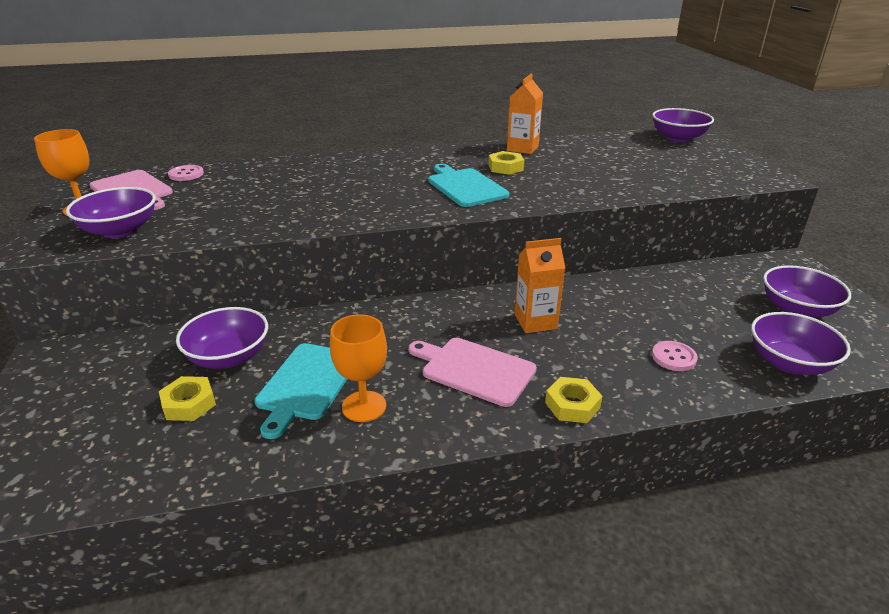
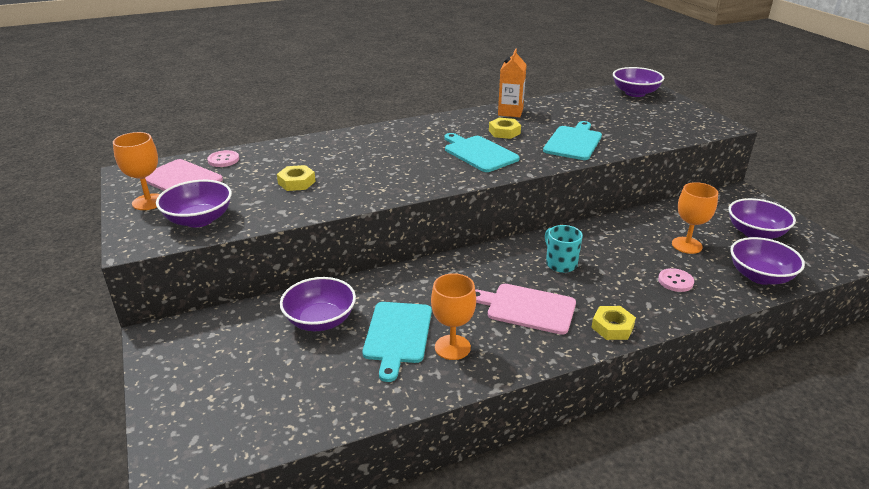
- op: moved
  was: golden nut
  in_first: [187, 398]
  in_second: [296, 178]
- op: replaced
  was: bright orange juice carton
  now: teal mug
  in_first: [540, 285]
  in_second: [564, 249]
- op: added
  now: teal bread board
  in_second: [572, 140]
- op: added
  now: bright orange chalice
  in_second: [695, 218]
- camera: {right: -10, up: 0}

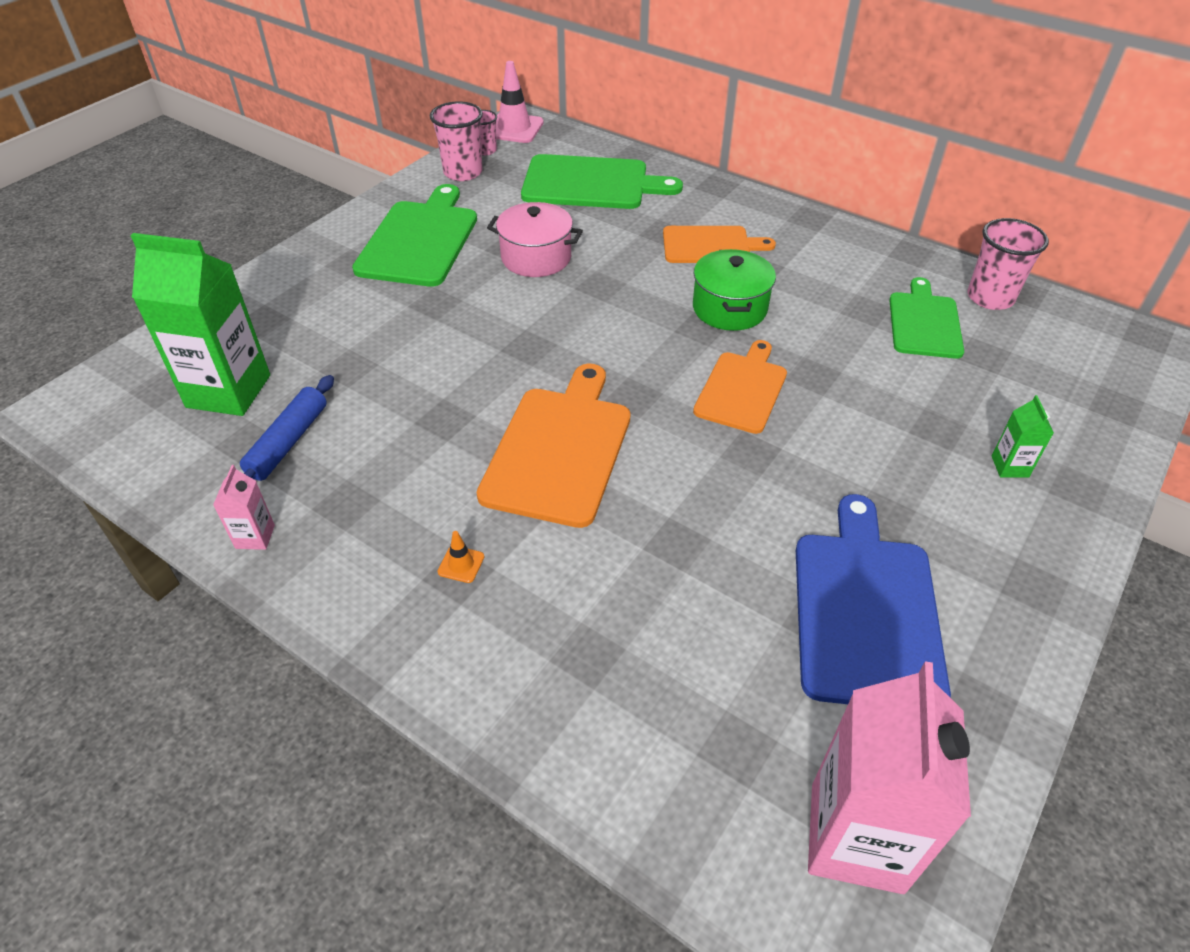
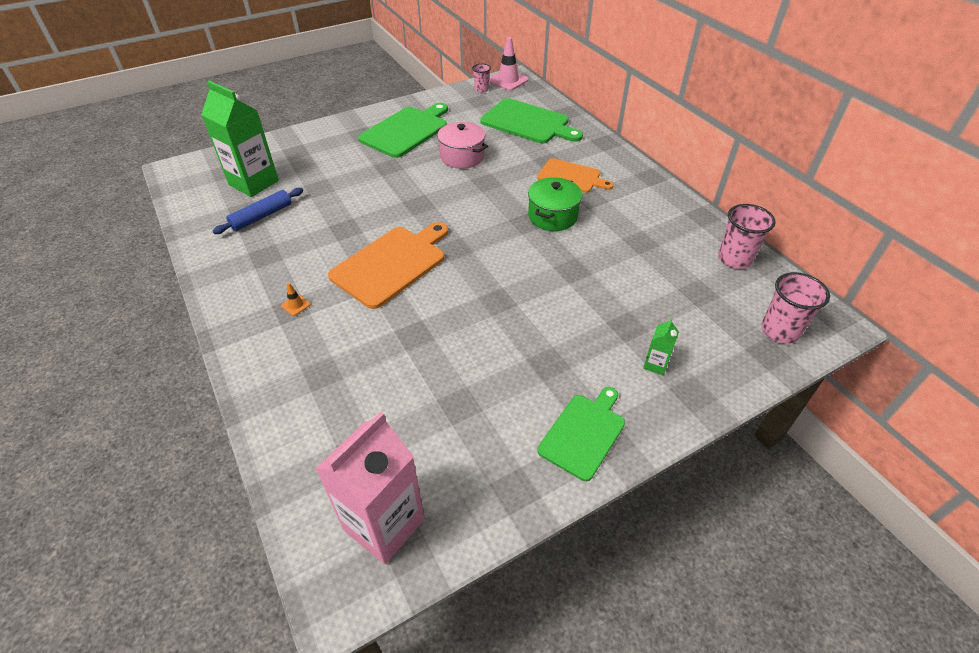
- op: removed
  was: pink juice carton
  in_first: [244, 507]
- op: moved
  was: pink cup
  in_first: [456, 141]
  in_second: [795, 308]
- op: removed
  was: bright orange bread board
  in_first: [740, 387]
- op: removed
  was: royal blue bread board
  in_first: [873, 599]
- op: moved
  was: emerald bread board
  in_first: [926, 318]
  in_second: [581, 434]
- camera: {right: 25, up: 0}

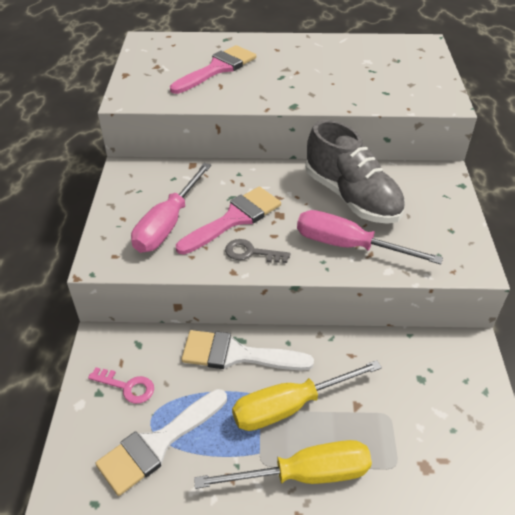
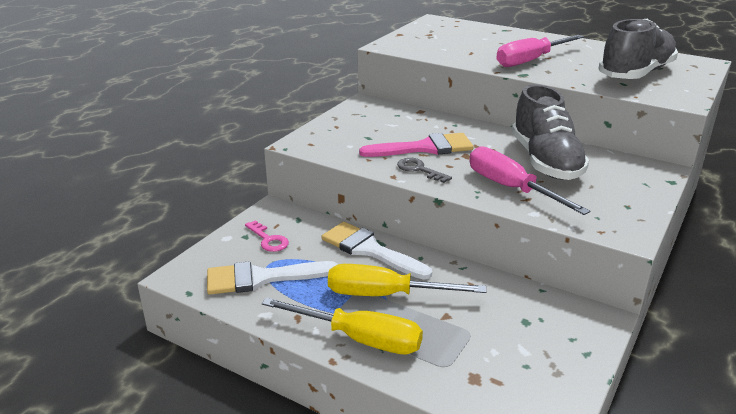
- op: moved
  was: pink screwdriver
  in_first: [171, 208]
  in_second: [540, 51]
- op: removed
  was: pink brush
  in_first: [213, 69]
- op: added
  now: ash-grey shoe
  in_second: [638, 49]
- camera: {right: 30, up: -15}

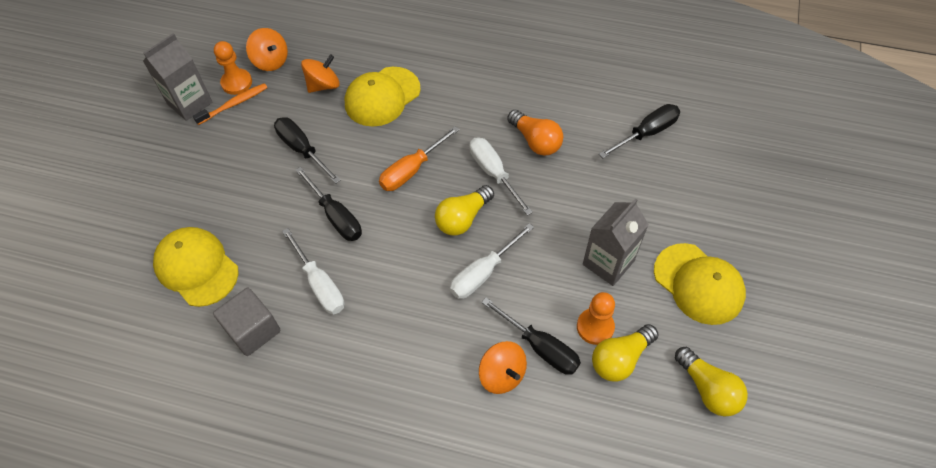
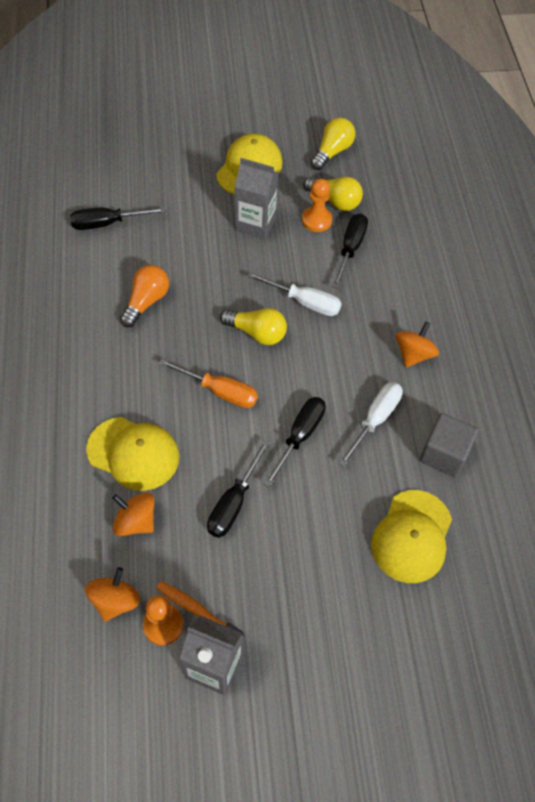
- op: removed
  was: pure white screwdriver
  in_first: [501, 176]
- op: moved
  was: bright orange toy top
  in_first: [503, 367]
  in_second: [417, 344]
- op: turned
  was: jet-black screwdriver
  in_first: [639, 131]
  in_second: [118, 218]
  clockwise: -45
- camera: {right: -115, up: 0}

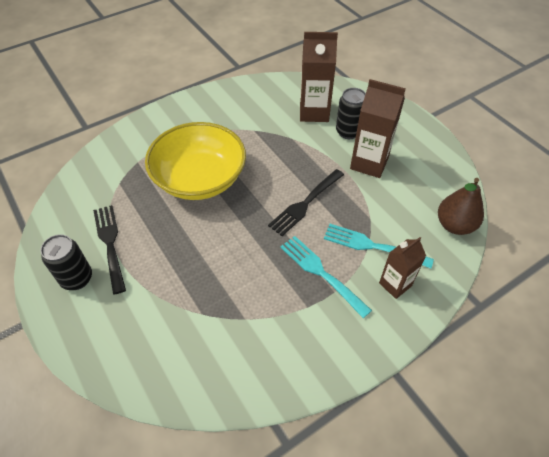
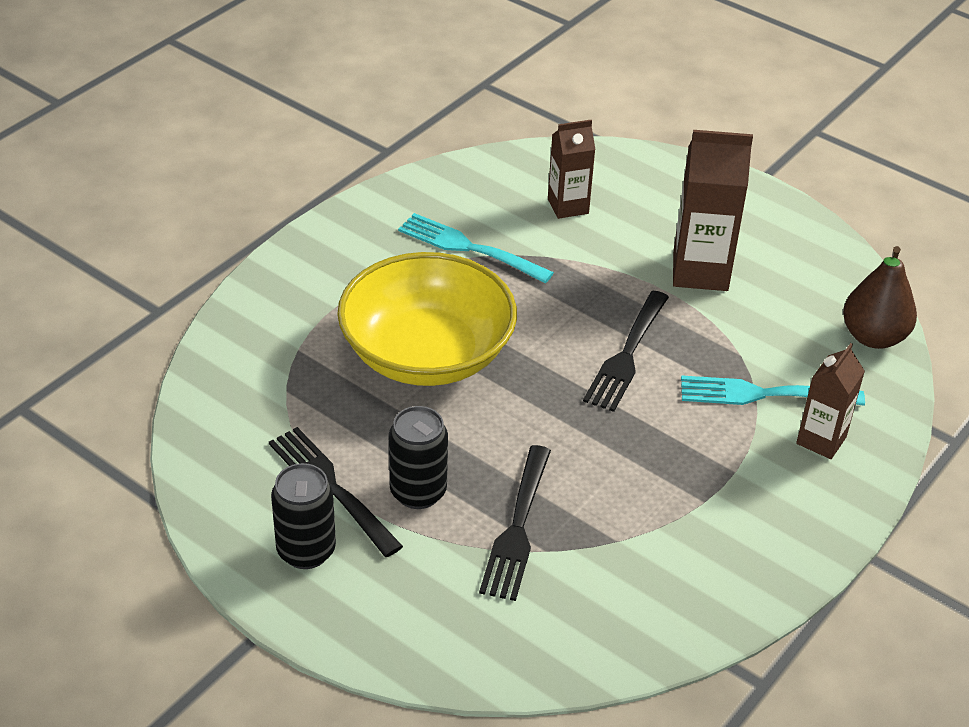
- op: moved
  was: teal table fork
  in_first: [326, 277]
  in_second: [476, 248]
- op: resized
  was: brown juice carton
  in_first: [319, 77]
  in_second: [572, 169]
  ratio: 0.63
- op: moved
  was: jet-black tin
  in_first: [351, 113]
  in_second: [418, 457]
- op: added
  now: jet-black table fork
  in_second: [515, 523]
- camera: {right: -20, up: -10}

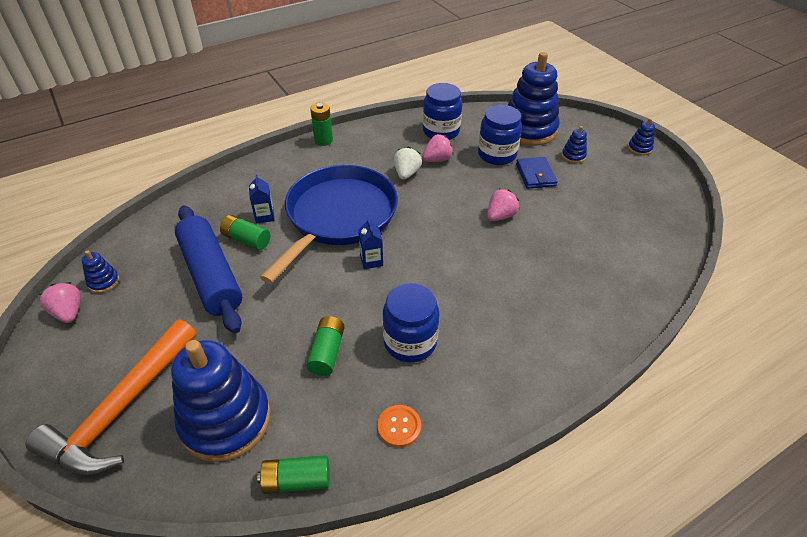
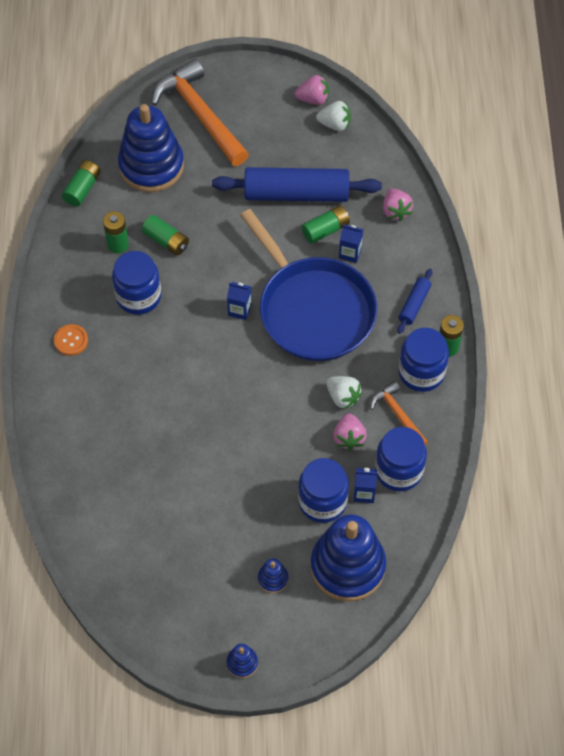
- op: replaced
  was: royal blue ring stacker
  now: pure white toy strawberry
  in_first: [100, 271]
  in_second: [333, 116]
- op: moved
  was: bright orange shirt button
  in_first: [399, 426]
  in_second: [71, 340]
- op: moved
  was: pink toy strawberry
  in_first: [503, 204]
  in_second: [398, 204]
- op: removed
  was: royal blue card wallet
  in_first: [537, 173]
- op: added
  now: emerald power cell
  in_second: [116, 232]
- op: added
  now: royal blue juice carton
  in_second: [365, 485]
- op: added
  now: bright orange hammer
  in_second: [399, 413]
- op: added
  now: royal blue rolling pin
  in_second: [414, 301]
- op: added
  now: royal blue jar
  in_second: [424, 360]
- camera: {right: 120, up: 15}

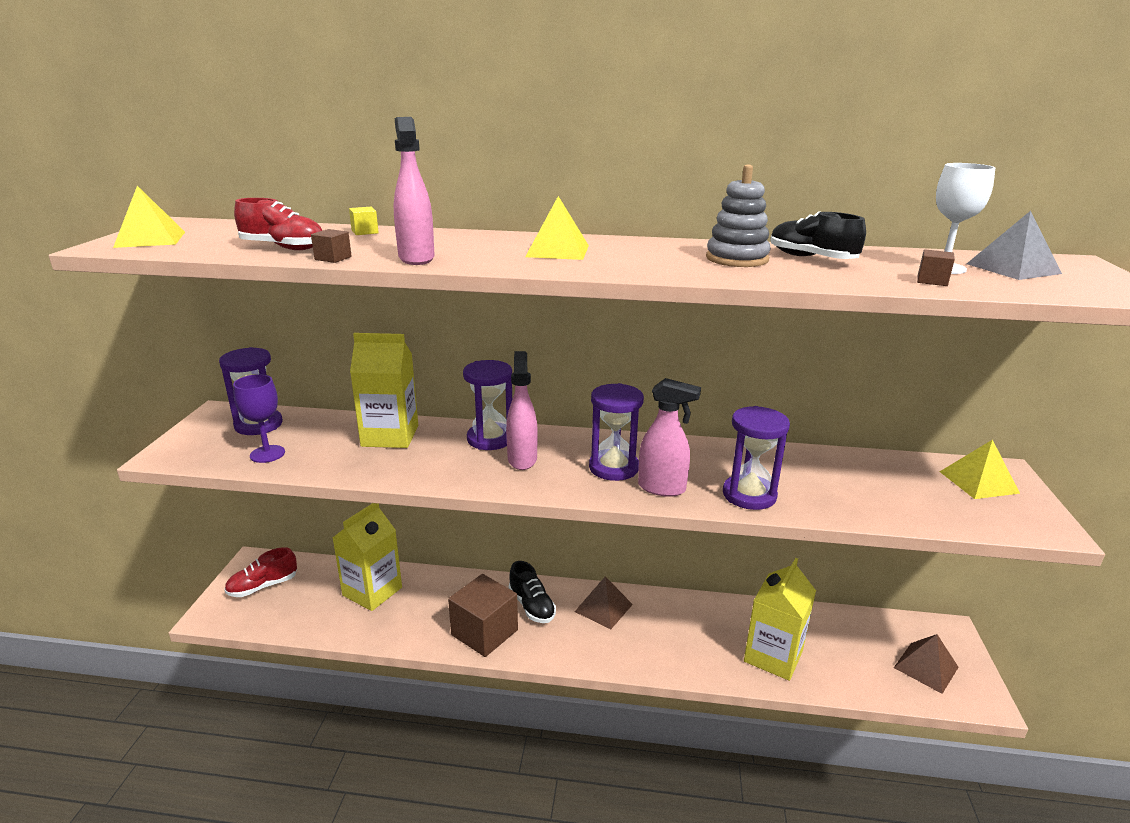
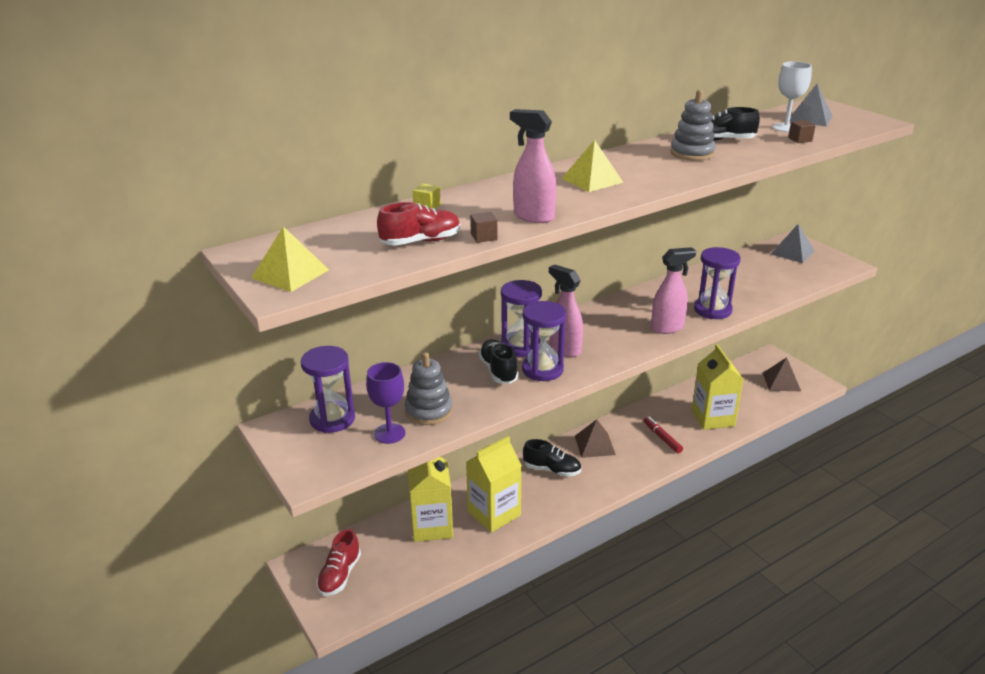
- op: moved
  was: golden juice carton
  in_first: [384, 390]
  in_second: [494, 484]
- op: removed
  was: brown block
  in_first: [483, 615]
- op: moved
  was: purple hourglass
  in_first: [616, 432]
  in_second: [544, 341]
- op: recoloured
  was: golden pyramid shape
  now: ash-grey pyramid shape
  in_first: [979, 469]
  in_second: [792, 243]
- op: added
  now: ash-grey ring stacker
  in_second: [429, 388]
- op: added
  now: jet-black shoe
  in_second: [499, 362]
- op: added
  now: red marker pen
  in_second: [663, 435]
- camera: {right: -40, up: 5}

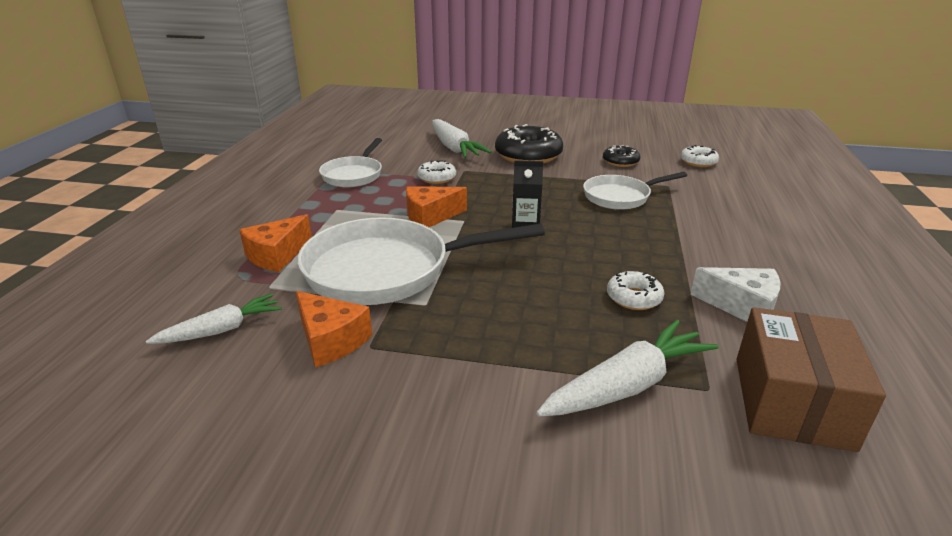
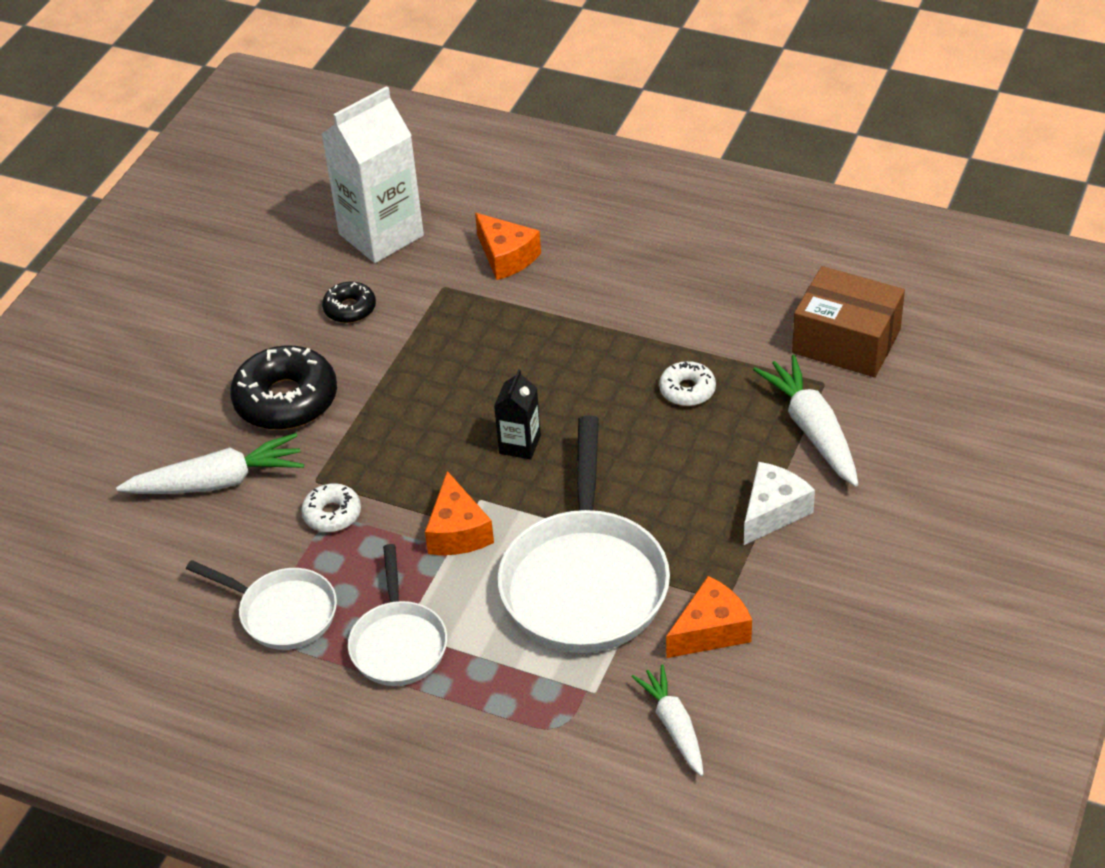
- op: moved
  was: bright orange cheese wedge
  in_first: [275, 243]
  in_second: [508, 246]
- op: moved
  was: pure white pan
  in_first: [635, 191]
  in_second: [397, 615]
- op: replaced
  was: pure white donut
  now: pure white juice carton
  in_first: [699, 156]
  in_second: [373, 174]
- op: moved
  was: pure white cheese wedge
  in_first: [735, 294]
  in_second: [779, 503]
- camera: {right: -75, up: 15}

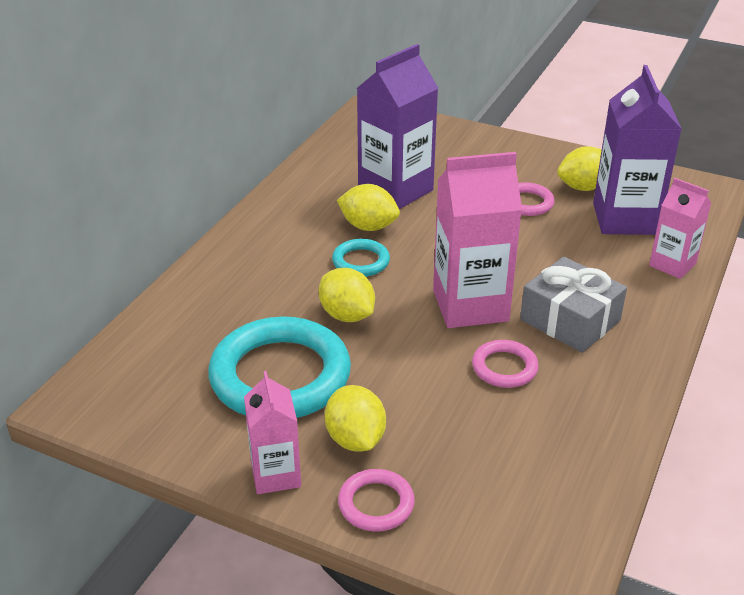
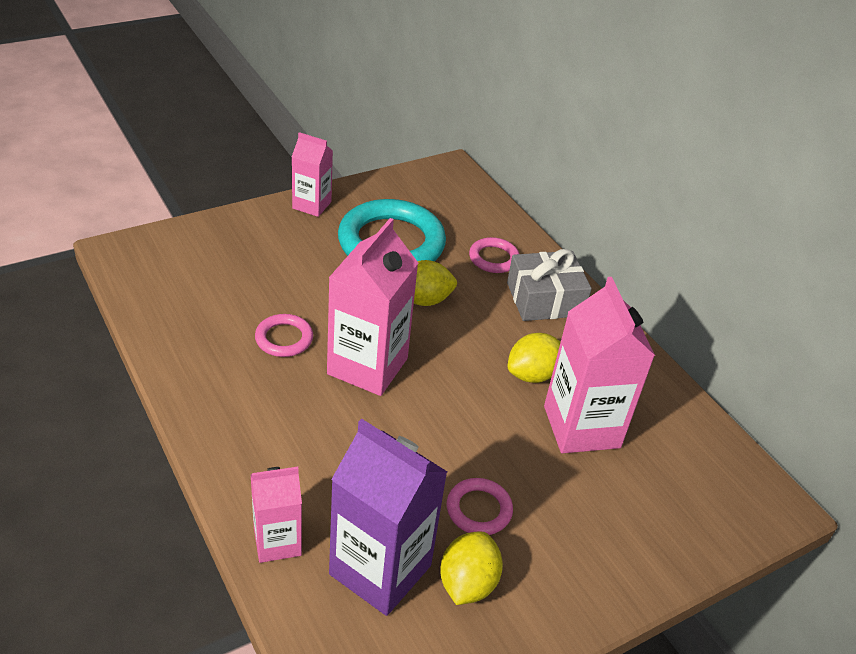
- op: removed
  was: golden citrus fruit
  in_first: [355, 418]
- op: removed
  was: teal ring
  in_first: [361, 258]
- op: moved
  was: pink ring
  in_first: [376, 500]
  in_second: [494, 255]
- op: recoloured
  was: purple juice carton
  now: pink juice carton
  in_first: [397, 126]
  in_second: [599, 365]
- op: moved
  was: ash-grey wrapped gift
  in_first: [573, 305]
  in_second: [549, 285]
- camera: {right: 120, up: 5}

